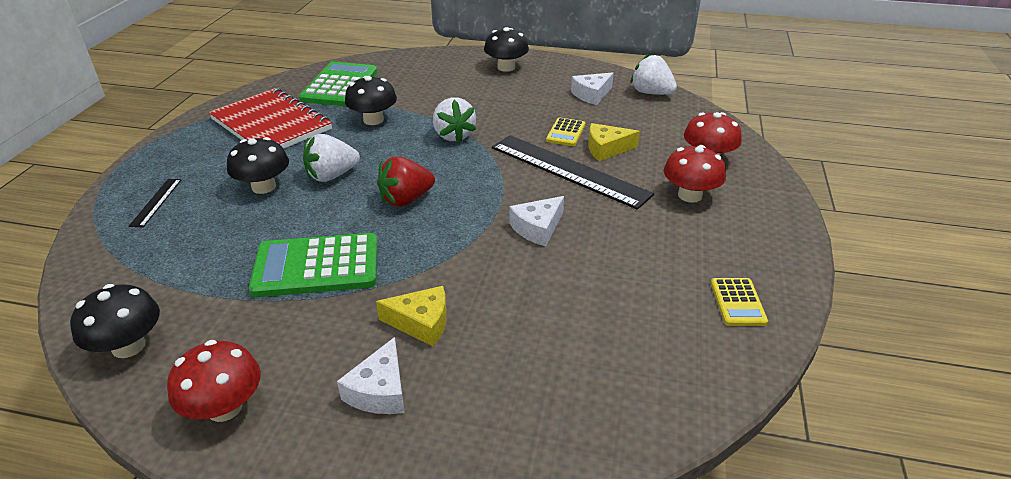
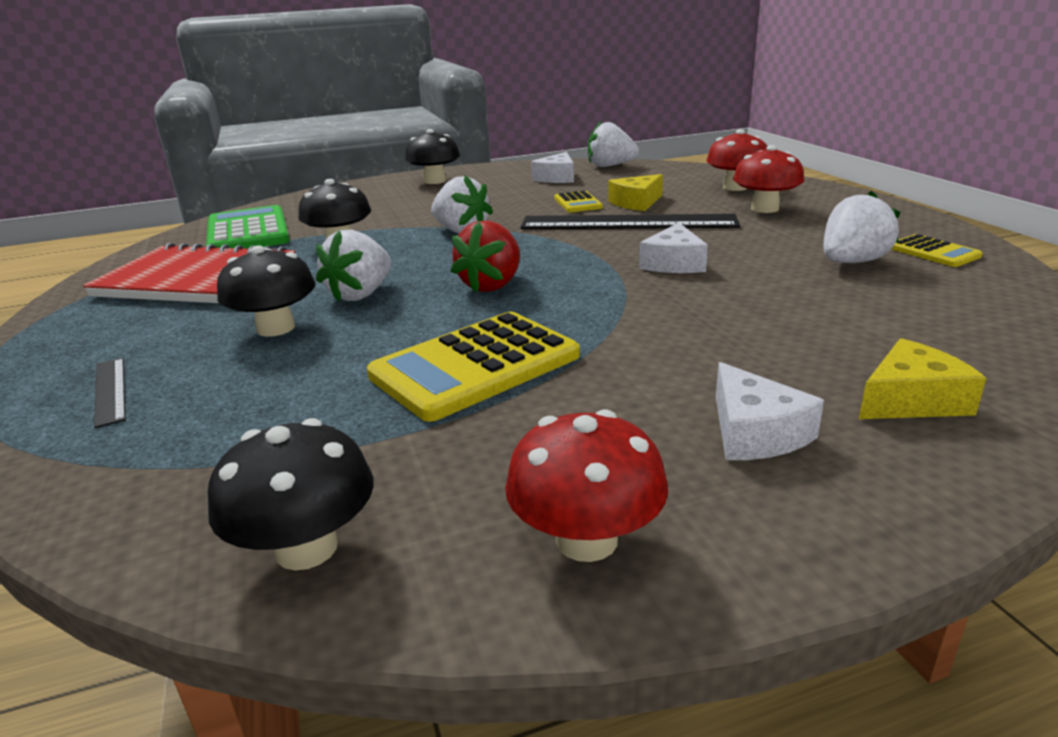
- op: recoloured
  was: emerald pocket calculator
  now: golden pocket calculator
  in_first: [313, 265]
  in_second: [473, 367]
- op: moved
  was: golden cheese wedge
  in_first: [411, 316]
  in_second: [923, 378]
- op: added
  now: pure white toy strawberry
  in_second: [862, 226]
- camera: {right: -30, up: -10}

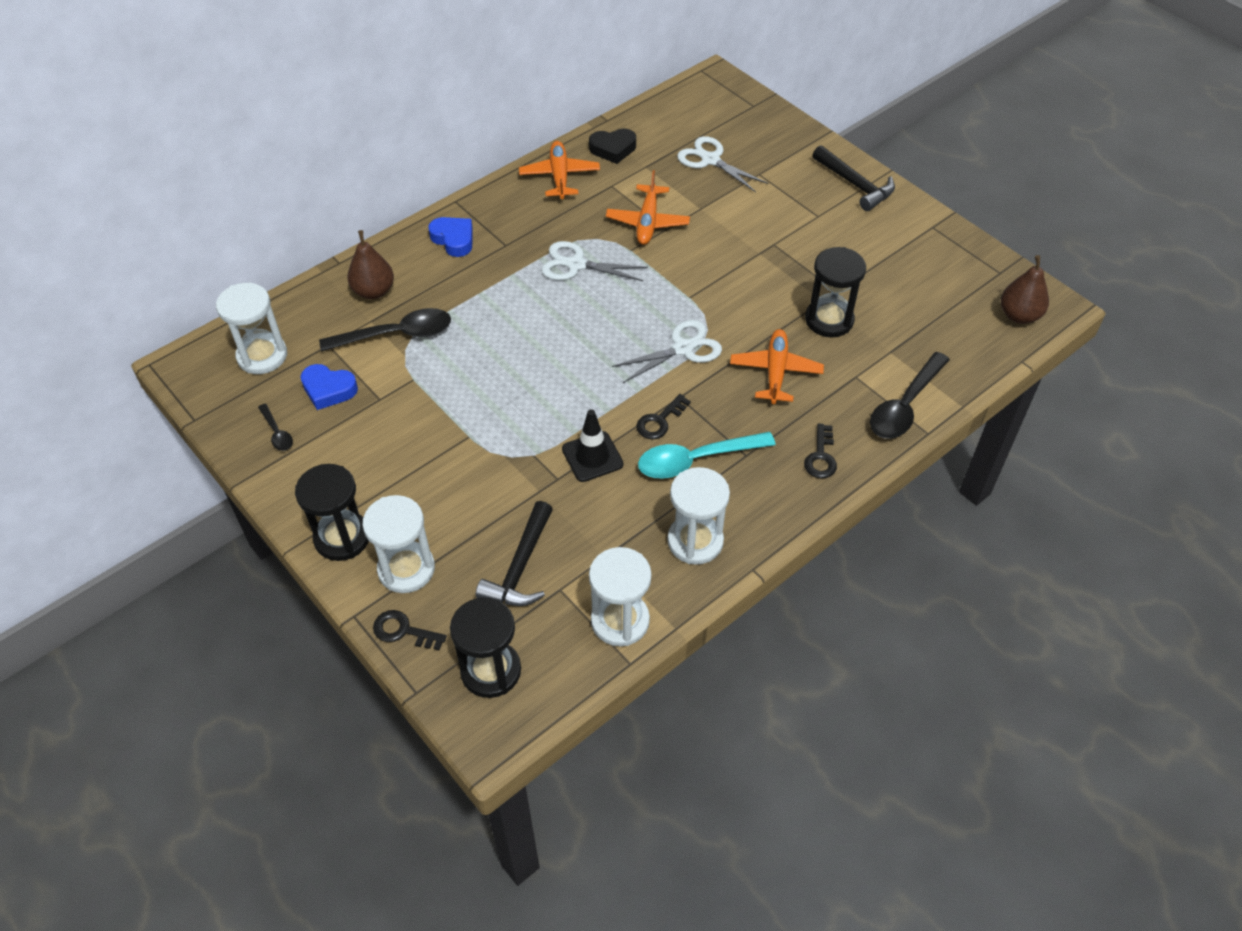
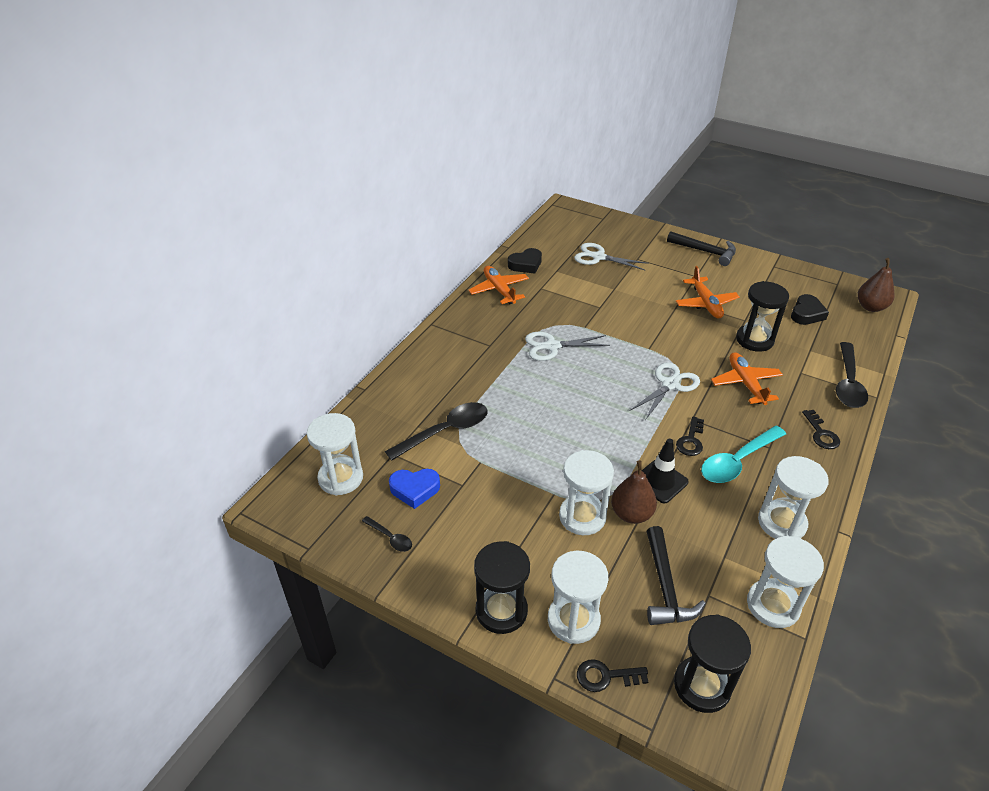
- op: moved
  was: brown pear
  in_first: [370, 264]
  in_second: [634, 492]
- op: removed
  was: royal blue heart
  in_first: [450, 237]
- op: moved
  was: bright orange aeroplane
  in_first: [648, 207]
  in_second: [708, 292]
- op: added
  now: pure white hourglass
  in_second: [586, 492]
- op: added
  now: jet-black heart
  in_second: [810, 309]
- camera: {right: -20, up: -10}

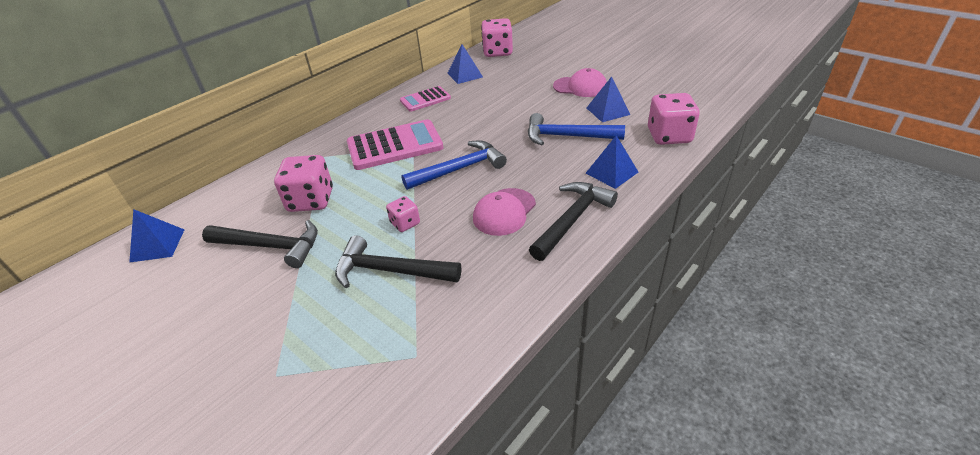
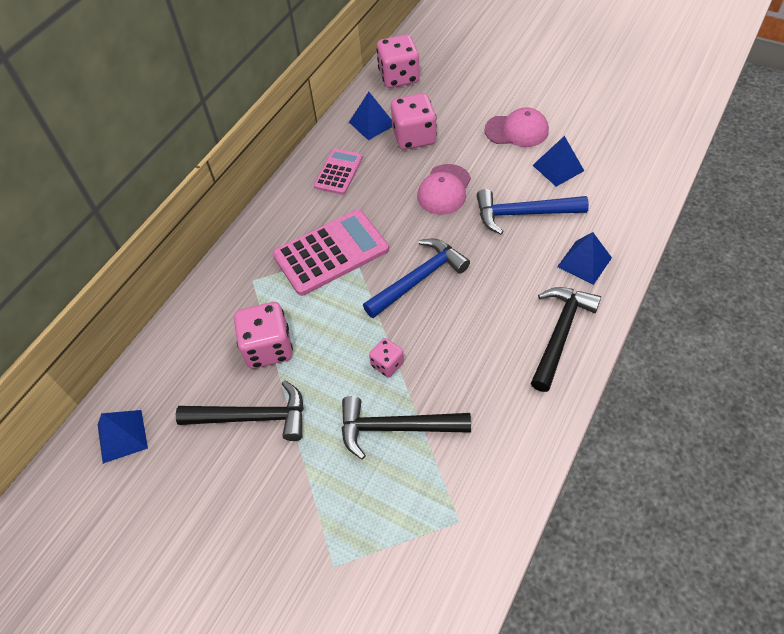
- op: turned
  was: pink pocket calculator
  in_first: [425, 99]
  in_second: [338, 172]
  clockwise: 150
- op: moved
  was: pink baseball cap
  in_first: [504, 212]
  in_second: [444, 189]
- op: moved
  was: pink game die
  in_first: [674, 119]
  in_second: [414, 121]
- camera: {right: -10, up: 15}

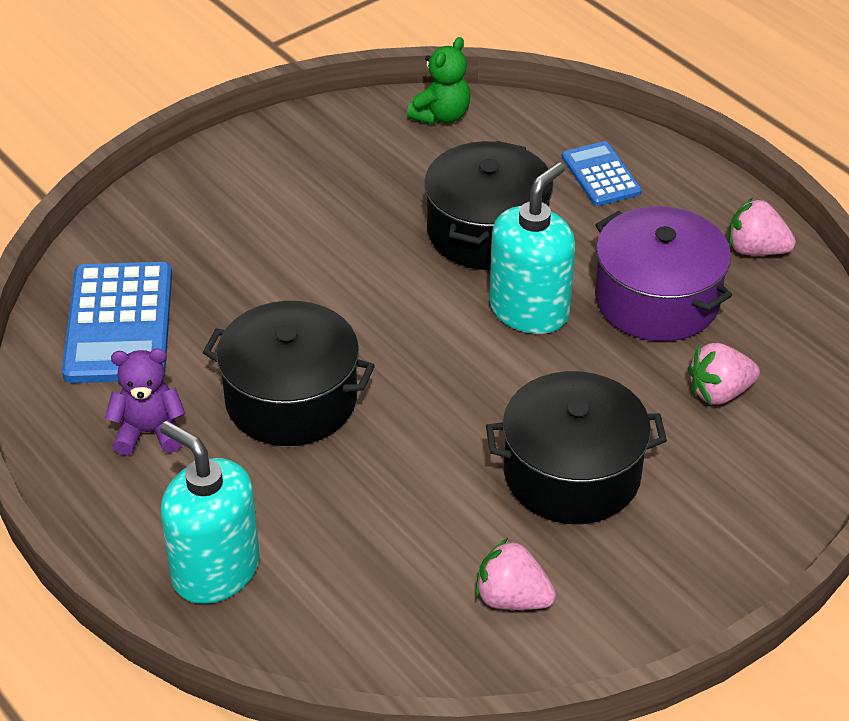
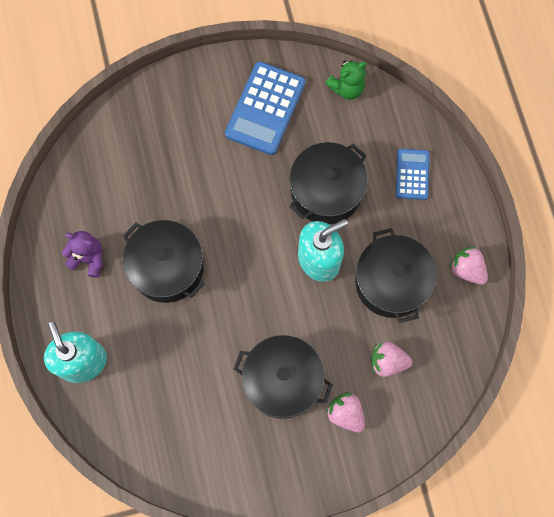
- op: moved
  was: royal blue pocket calculator
  in_first: [117, 322]
  in_second: [265, 108]
- op: moved
  was: pink toy strawberry
  in_first: [516, 574]
  in_second: [345, 412]
- op: recoloured
  was: purple cooking pot
  now: jet-black cooking pot
  in_first: [663, 273]
  in_second: [395, 275]
- camera: {right: 25, up: 30}

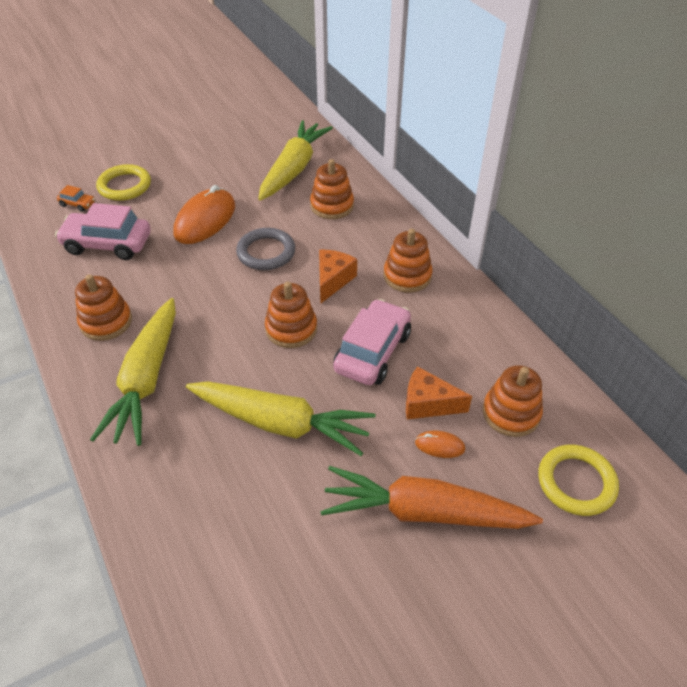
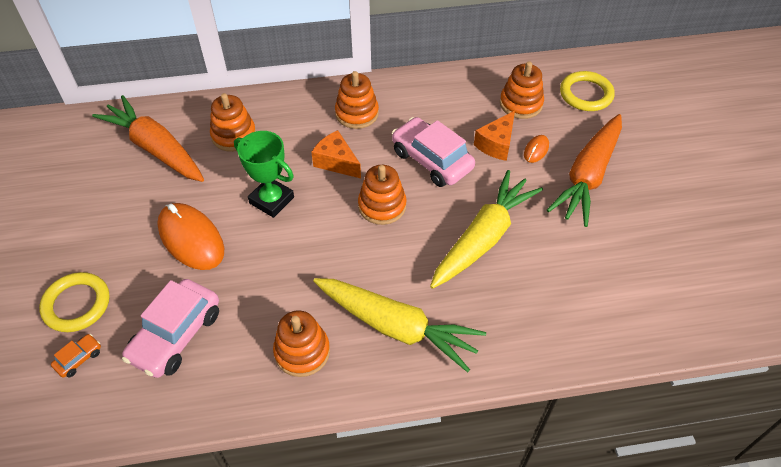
- op: replaced
  was: ash-grey ring
  now: emerald trophy
  in_first: [265, 249]
  in_second: [264, 174]
- op: recoloured
  was: golden carrot
  now: bright orange carrot
  in_first: [295, 160]
  in_second: [148, 138]
- camera: {right: -70, up: 5}

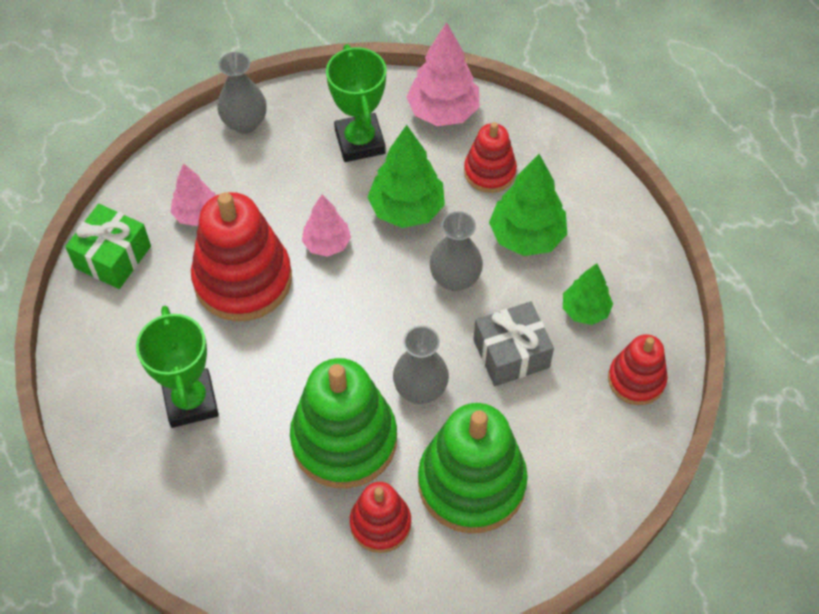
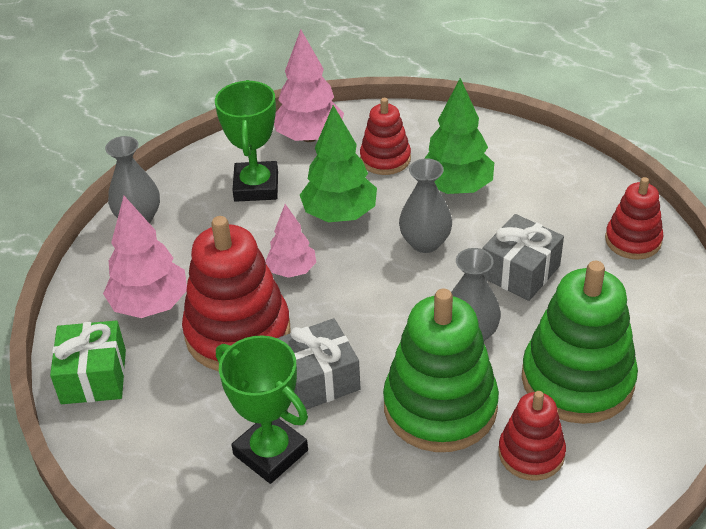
- op: resized
  was: pink toy tree
  in_first: [193, 194]
  in_second: [145, 257]
  ratio: 1.59
- op: turned
  was: emerald trophy
  in_first: [356, 103]
  in_second: [246, 141]
  clockwise: 45
- op: removed
  was: emerald toy tree
  in_first: [588, 294]
- op: added
  now: ash-grey wrapped gift
  in_second: [319, 364]
- camera: {right: -30, up: -15}

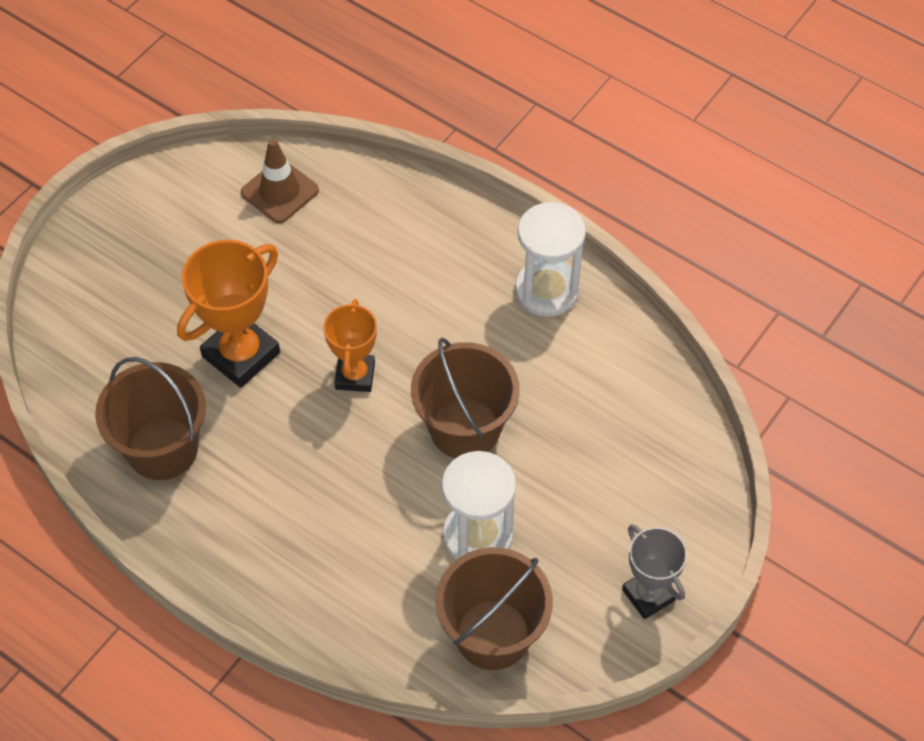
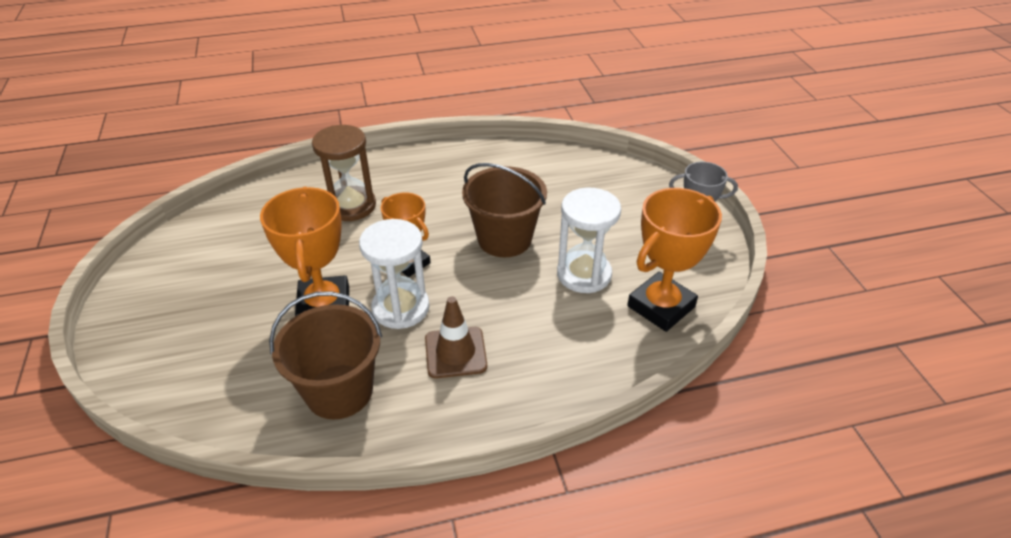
- op: moved
  was: brown road cone
  in_first: [280, 181]
  in_second: [456, 337]
- op: replaced
  was: brown pail
  now: bright orange trophy
  in_first: [494, 608]
  in_second: [674, 260]
- op: moved
  was: pure white hourglass
  in_first: [550, 259]
  in_second: [394, 274]
- op: added
  now: brown hourglass
  in_second: [344, 173]
- camera: {right: -50, up: -15}

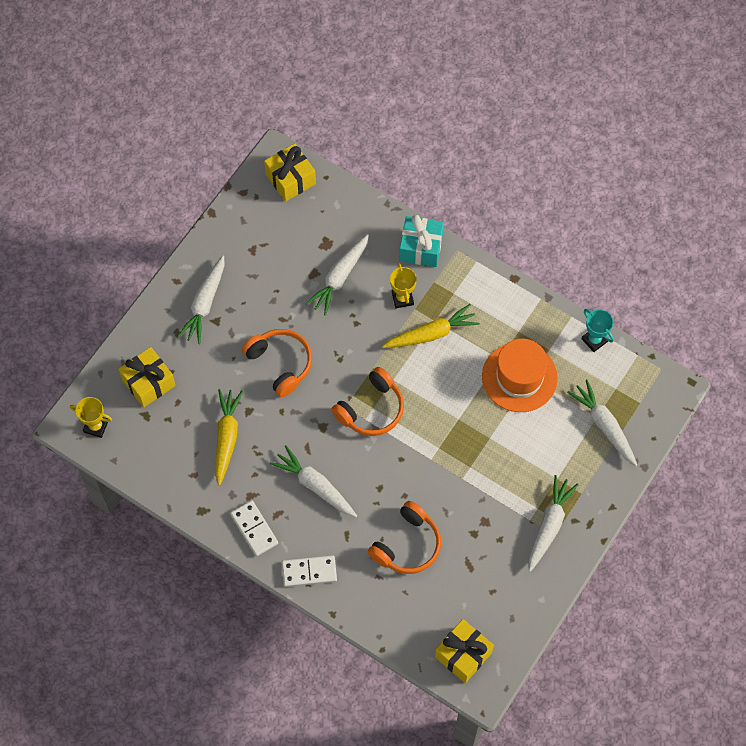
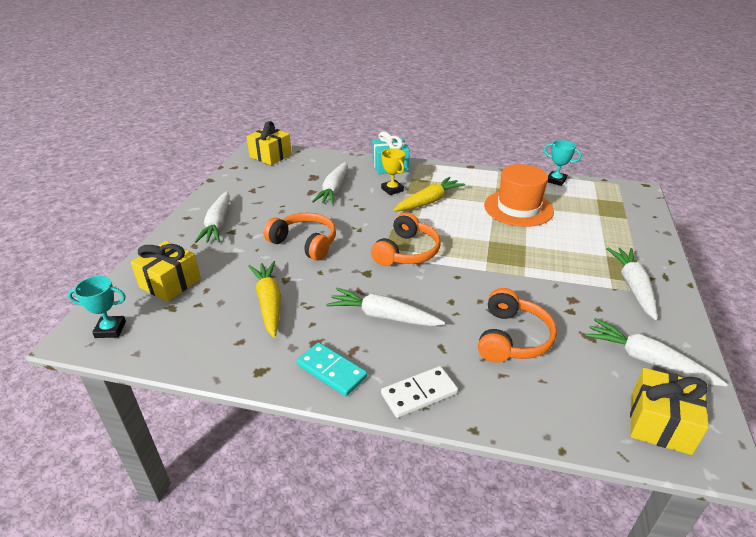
- op: recoloured
  was: golden trophy
  now: teal trophy
  in_first: [91, 417]
  in_second: [97, 307]
- op: recoloured
  was: pure white domino tile
  now: teal domino tile
  in_first: [254, 528]
  in_second: [332, 369]
- op: moved
  was: pure white carrot
  in_first: [602, 423]
  in_second: [656, 352]
- camera: {right: -20, up: -30}

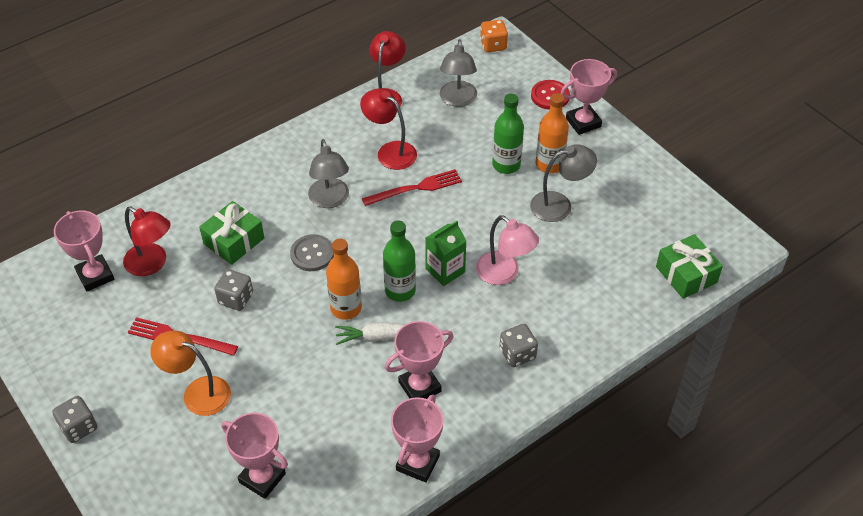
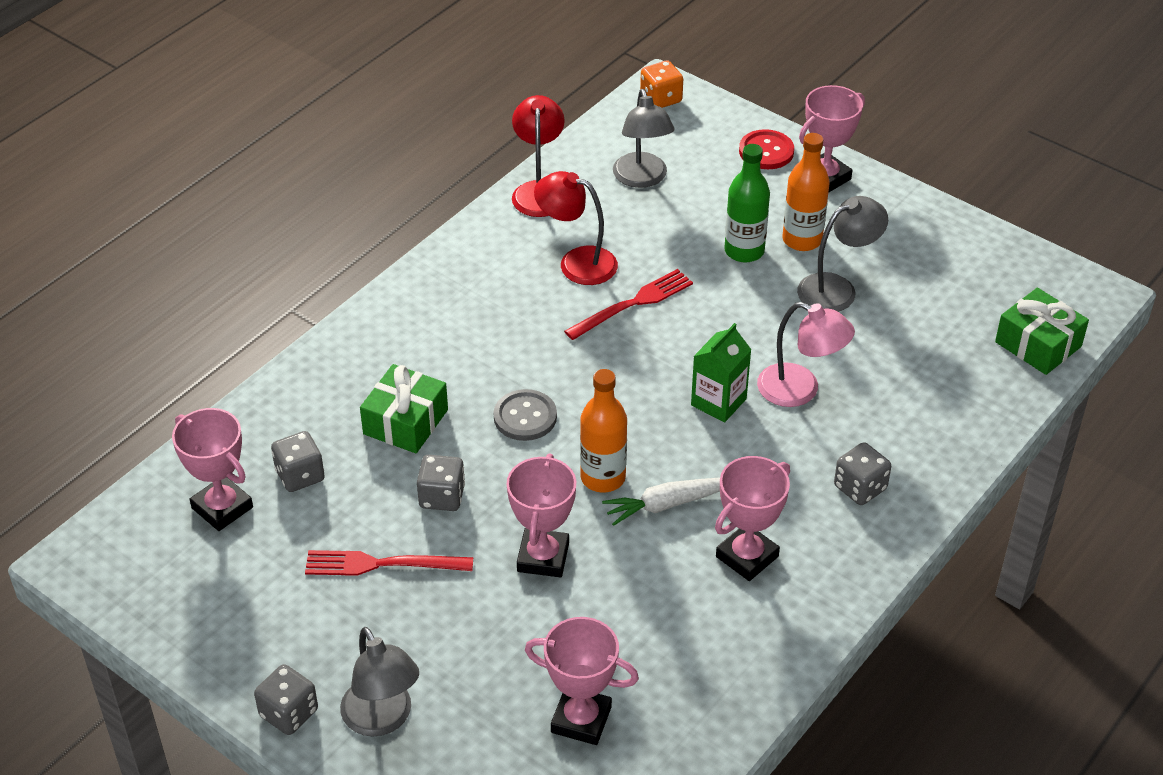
- op: replaced
  was: red reading lamp
  now: ash-grey game die
  in_first: [147, 241]
  in_second: [298, 461]
- op: removed
  was: bright orange reading lamp
  in_first: [190, 373]
- op: moved
  was: ash-grey reading lamp
  in_first: [328, 173]
  in_second: [379, 682]
- op: removed
  was: emerald bottle
  in_first: [399, 261]
- op: moved
  was: pink trophy
  in_first: [417, 439]
  in_second: [541, 515]
- camera: {right: -15, up: -5}

